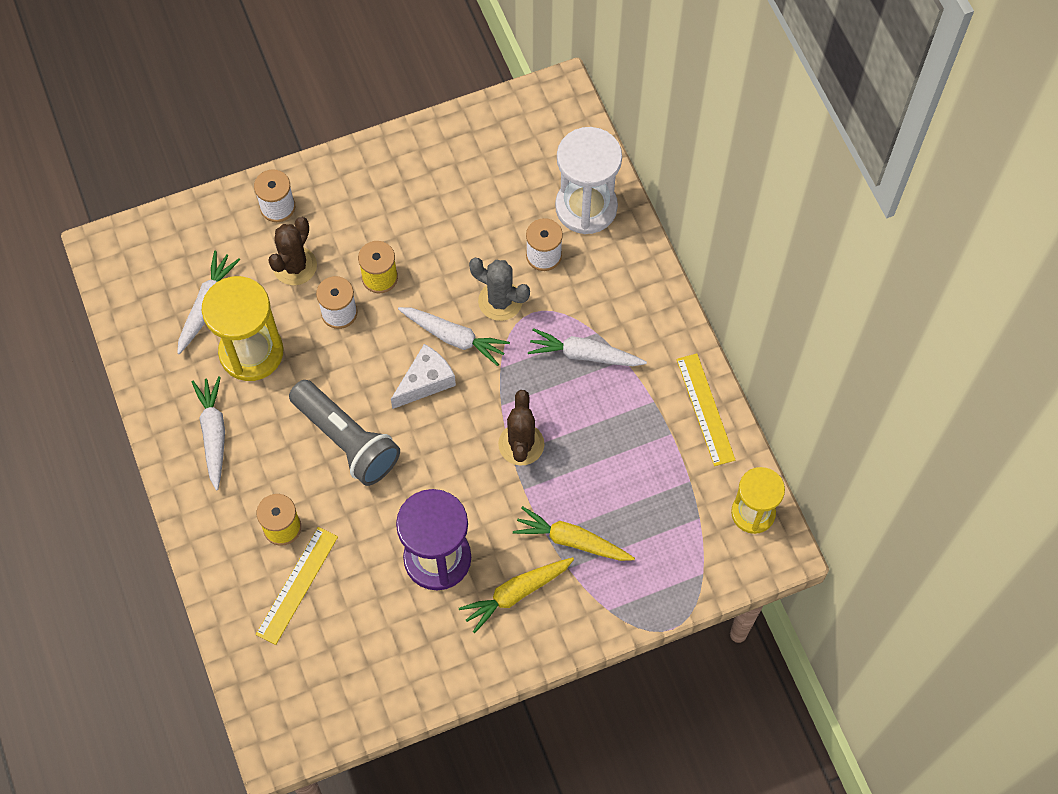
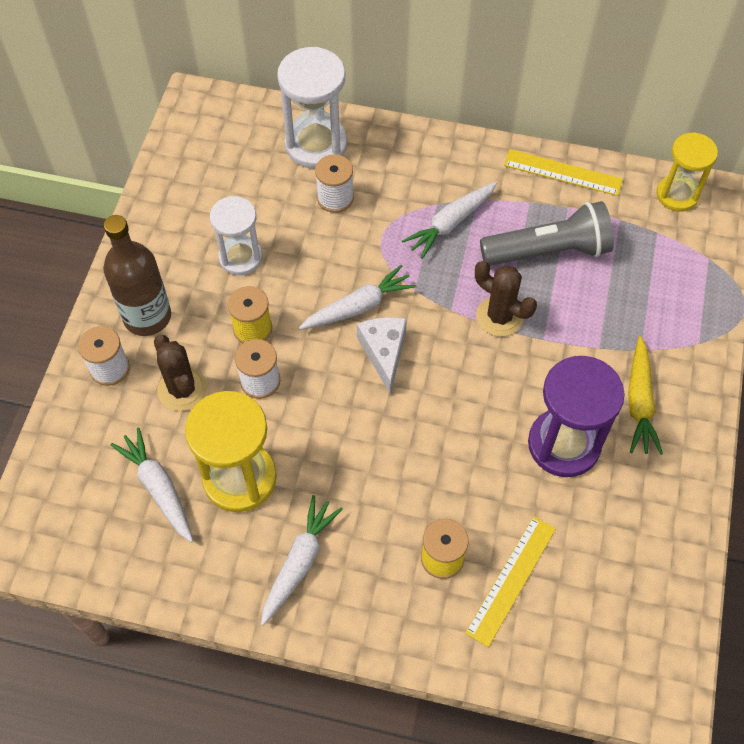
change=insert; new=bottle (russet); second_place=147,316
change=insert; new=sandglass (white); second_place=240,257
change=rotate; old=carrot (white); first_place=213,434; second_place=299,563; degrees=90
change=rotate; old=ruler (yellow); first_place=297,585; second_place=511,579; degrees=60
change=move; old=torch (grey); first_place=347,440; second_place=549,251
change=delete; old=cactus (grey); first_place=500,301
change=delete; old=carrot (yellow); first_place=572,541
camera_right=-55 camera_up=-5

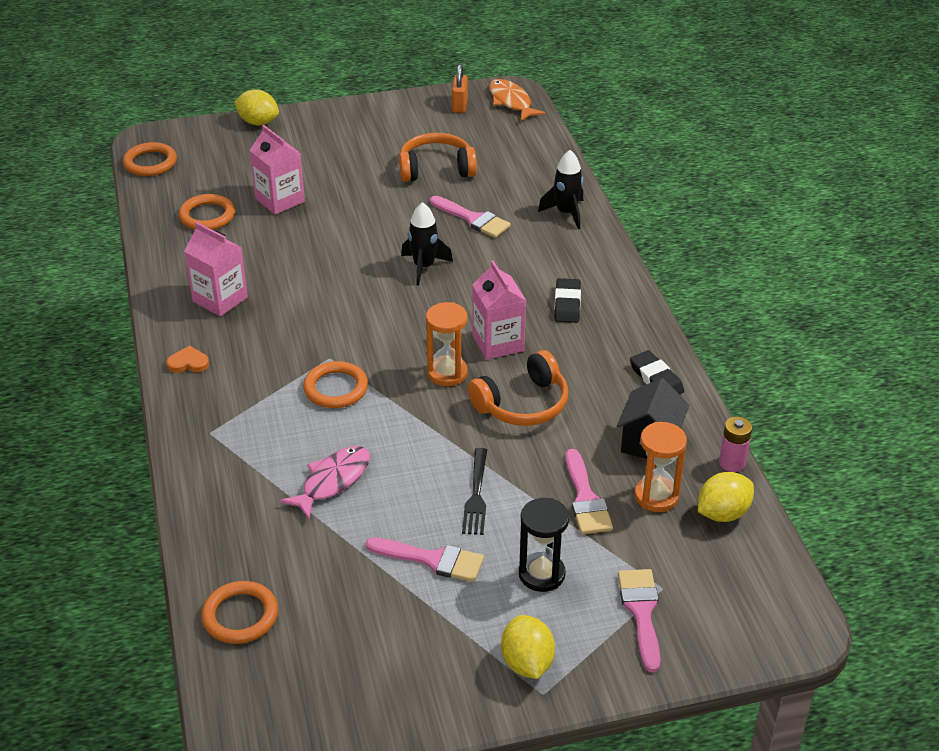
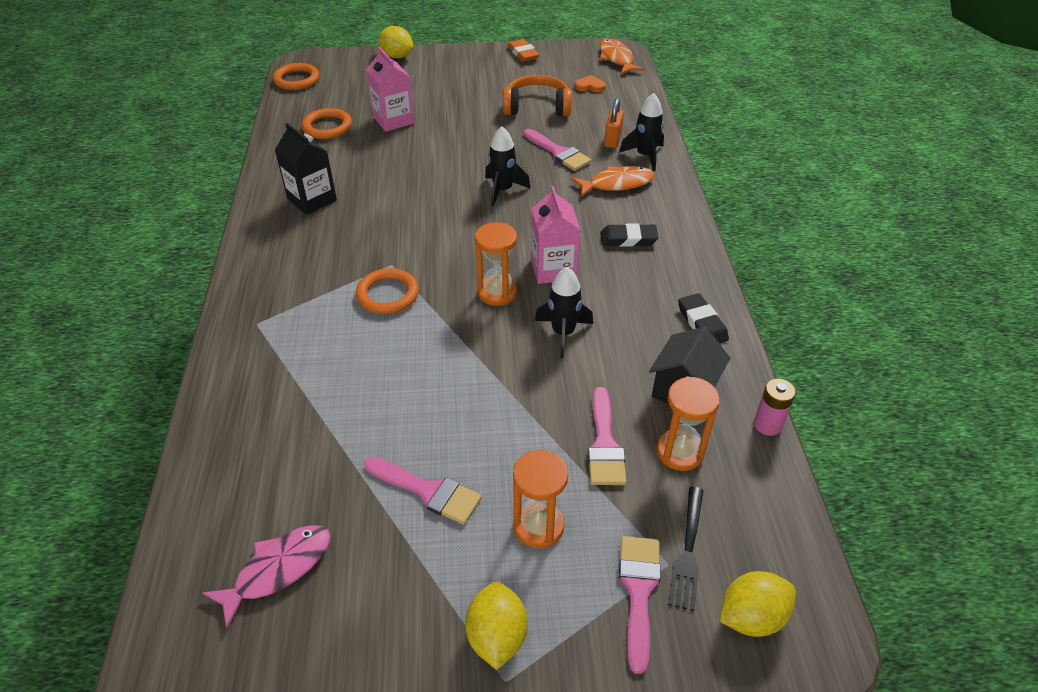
change=move; old=fish (pink); first_place=332,481; second_place=278,569
change=recolor; old=juice carton (pink); new=juice carton (ebony); first_place=220,299; second_place=312,199
change=insert; new=eraser (orange-coloured); second_place=523,53
change=recolor; old=sandglass (ebony); new=sandglass (orange-coloured); first_place=541,574; second_place=538,526
change=replace; old=headset (orange-coloured); new=rocket (ebony); first_place=523,404; second_place=563,333
change=insert; new=fish (orange-coloured); second_place=617,184
change=move; old=love heart (orange-coloured); first_place=188,363; second_place=590,86
change=rotate; old=eraser (ebony); first_place=567,304; second_place=628,239; degrees=75
change=move; old=small lock (orange-coloured); first_place=459,105; second_place=612,140
change=move; old=dinner fork (ebony); first_place=476,494; second_place=688,550
change=move; old=toy lemon (yellow); first_place=722,513; second_place=751,617
change=delete; old=hoop (orange-coloured); first_place=240,616
camera_right=10 camera_up=5

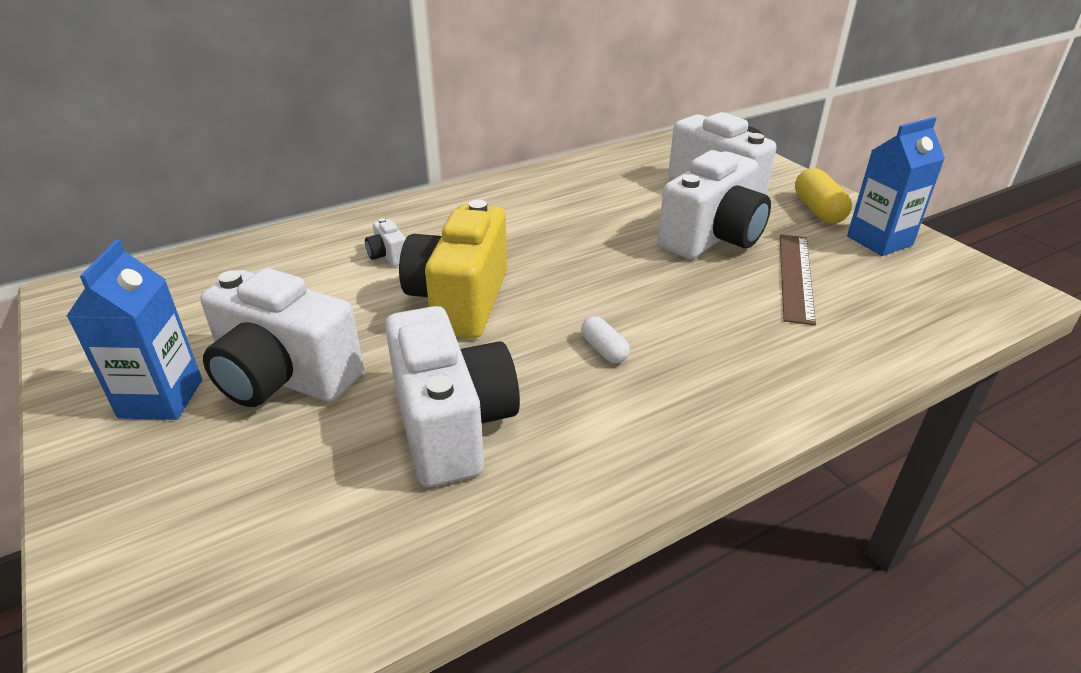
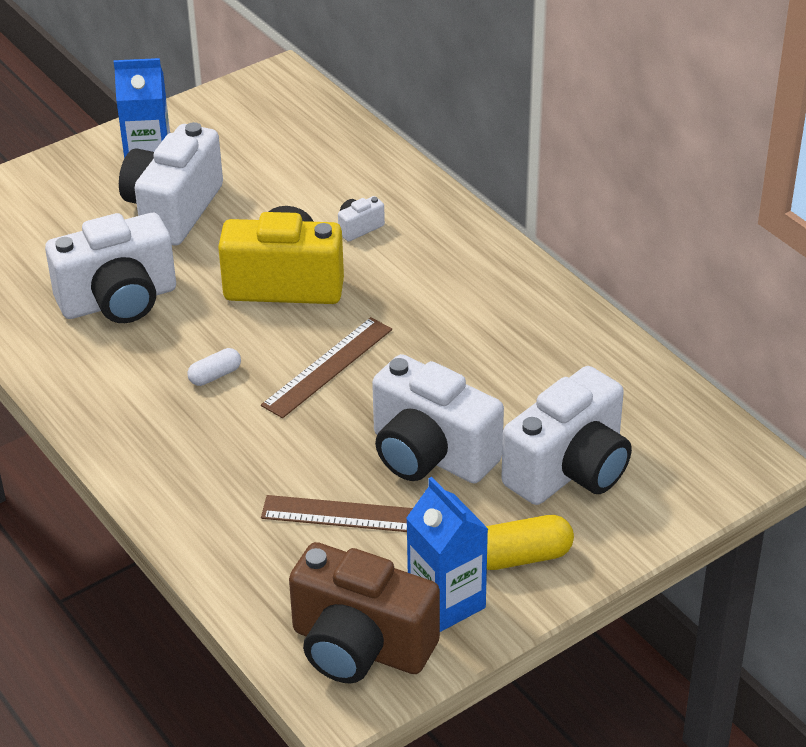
change=insert; new=ruler (russet); second_place=327,367
change=insert; new=camera (russet); second_place=360,646
camera_right=85 camera_up=5

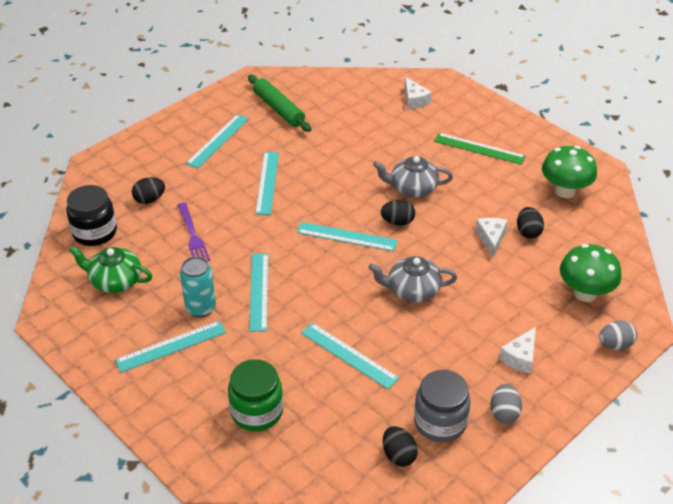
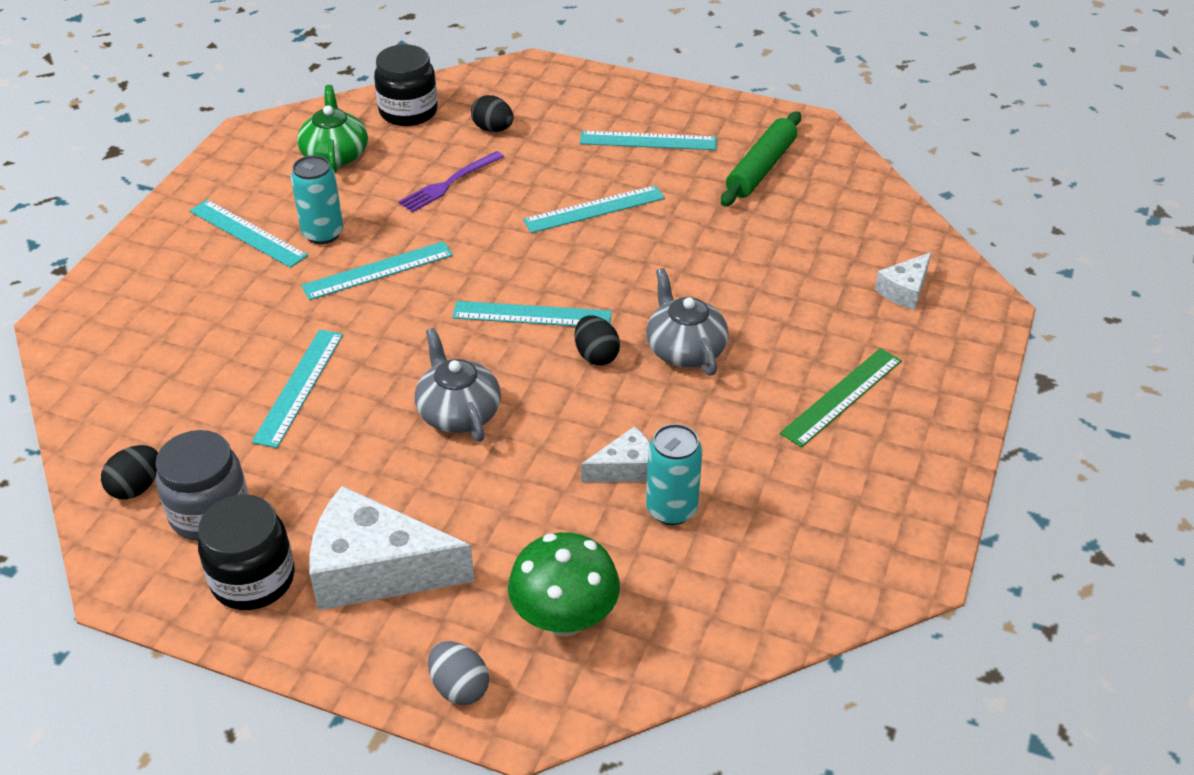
change=replace; old=egg shape (grey); new=jam jar (ebony); first_place=504,413; second_place=253,579
change=resize; old=piece of cheese (white); first_place=520,357; second_place=376,570; factor=1.96
change=rotate; old=ruler (turquoise); first_place=346,236; second_place=532,315; degrees=-75
change=replace; old=egg shape (ebony); new=can (turquoise); first_place=528,232; second_place=671,509
change=rotate; old=ruler (green); first_place=479,149; second_place=841,396; degrees=45
change=delete; old=jam jar (green); first_place=257,412
change=delete; old=toadstool (green); first_place=565,191
camera_right=65 camera_up=0

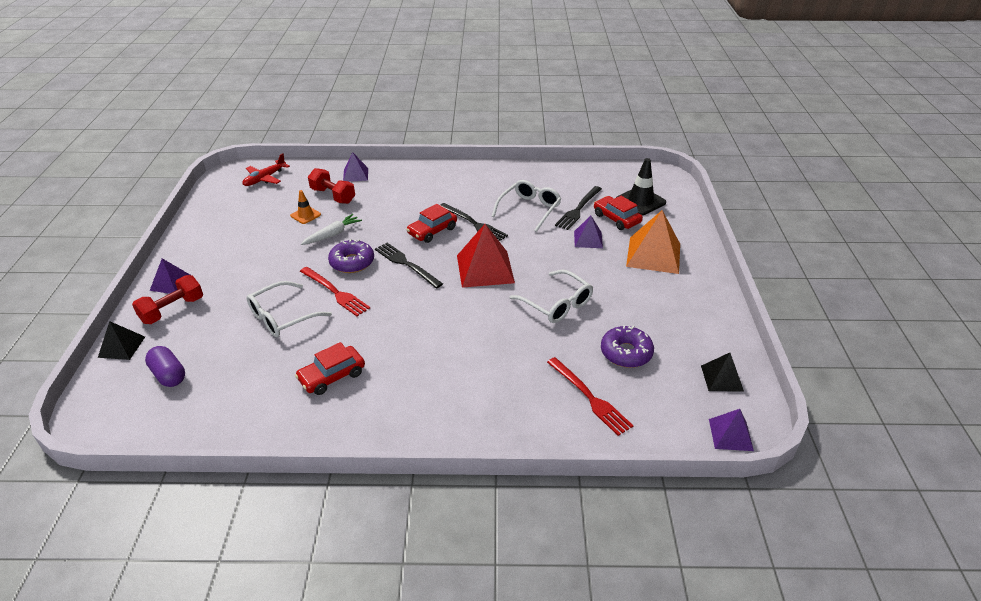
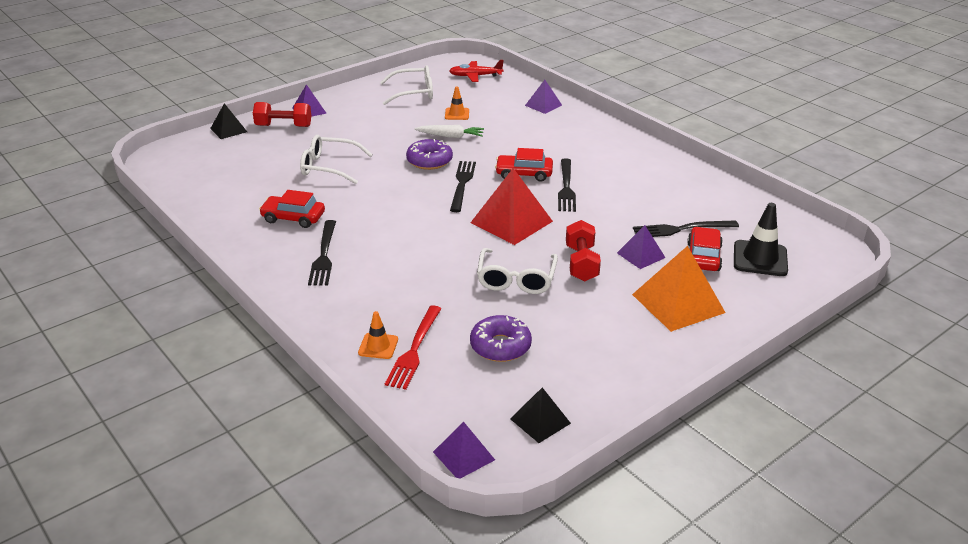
change=insert; new=dinner fork (ebony); second_place=324,255
change=insert; new=safety cone (orange-coloured); second_place=378,346
change=move; old=spectacles (white); first_place=529,210; second_place=413,93
change=move; old=free weight (scarlet); first_place=333,196; second_place=581,263
change=delete; old=capsule (violet); first_place=168,375
change=delete; old=dinner fork (scarlet); first_place=335,292
camera_right=50 camera_up=-5

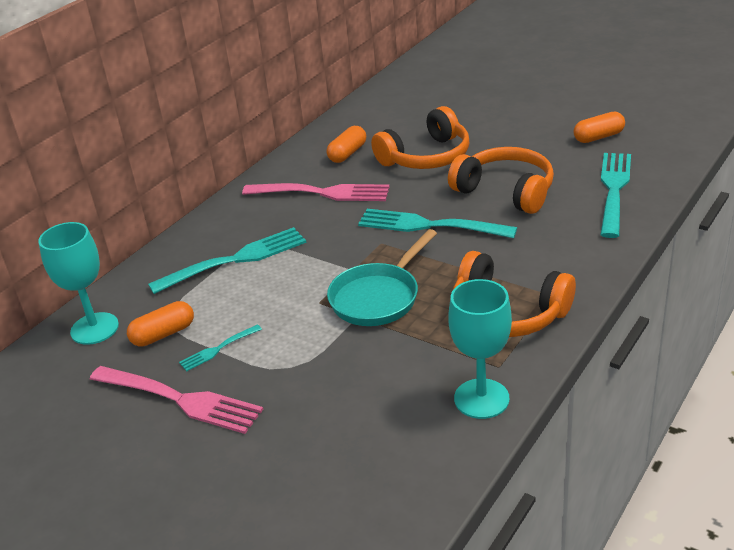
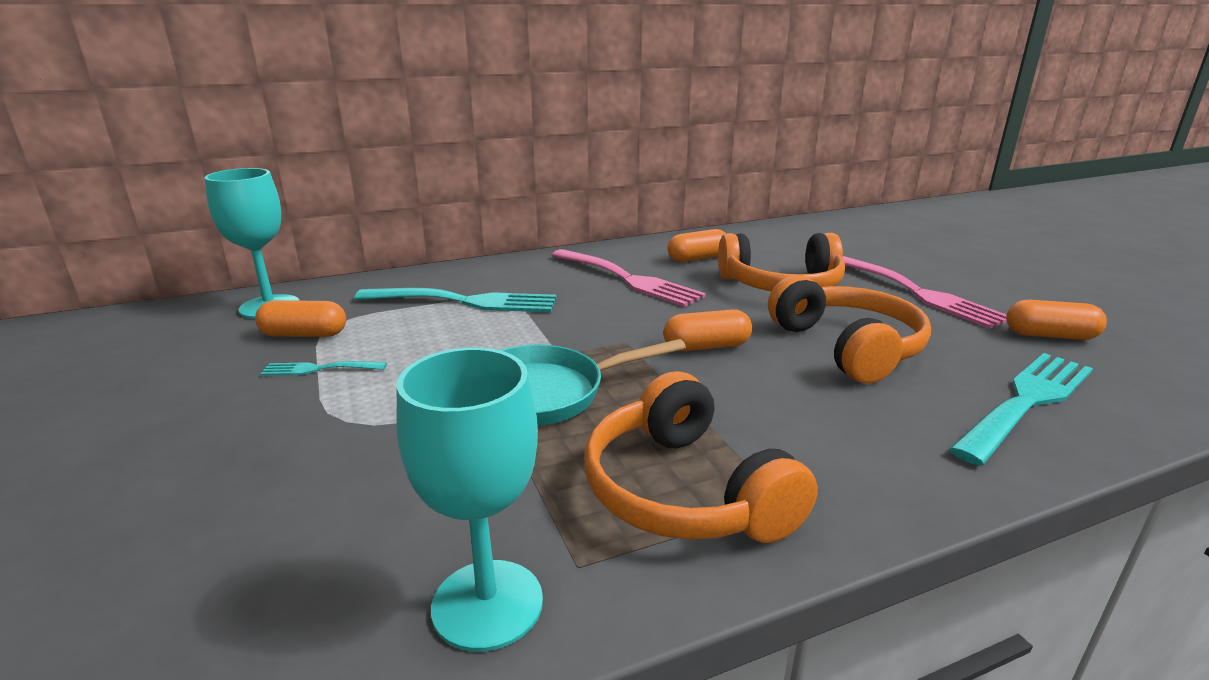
change=replace; old=dinner fork (turquoise); new=capsule (orange-coloured); first_place=430,225; second_place=706,346
change=move; old=dinner fork (pink); first_place=178,400; second_place=915,292
camera_right=30 camera_up=-10

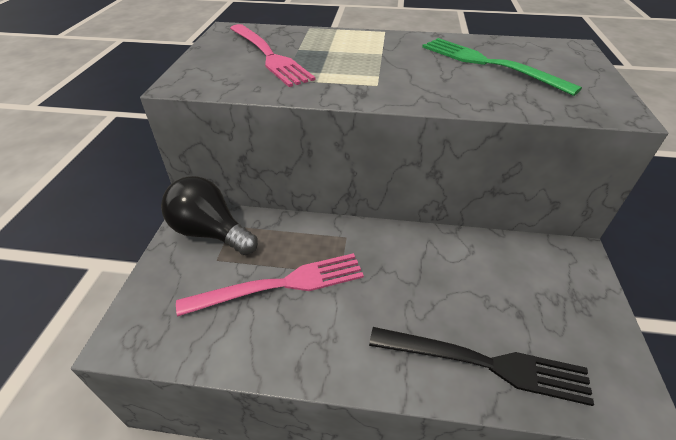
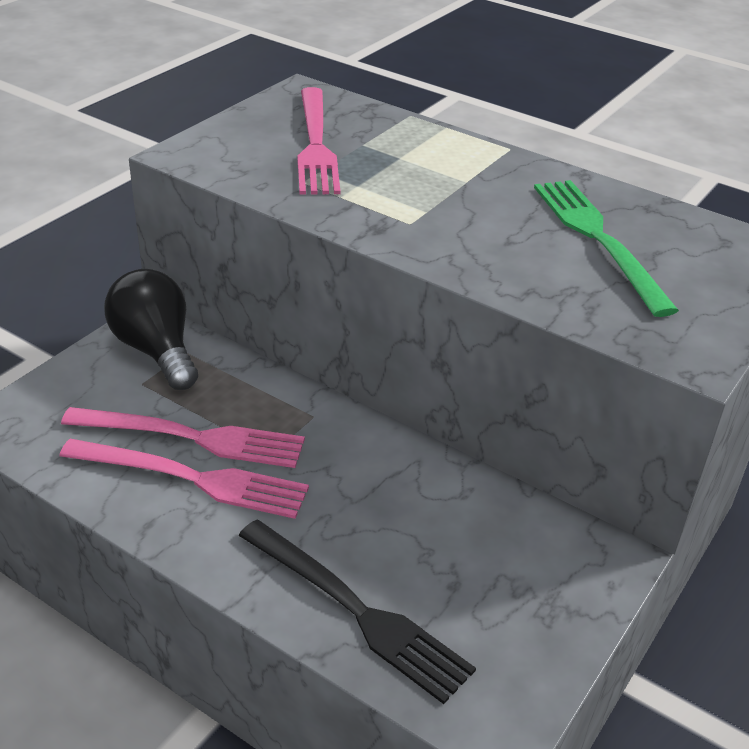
change=insert; new=dinner fork (pink); second_place=193,479
camera_right=25 camera_up=-5

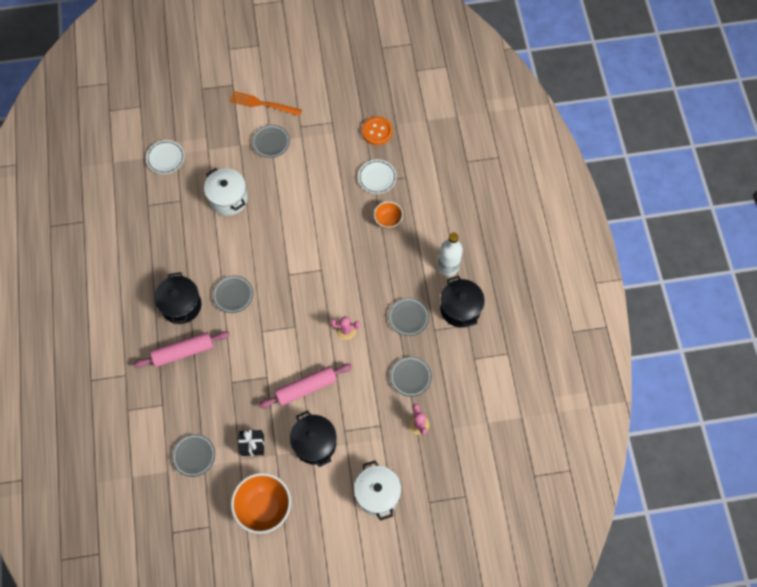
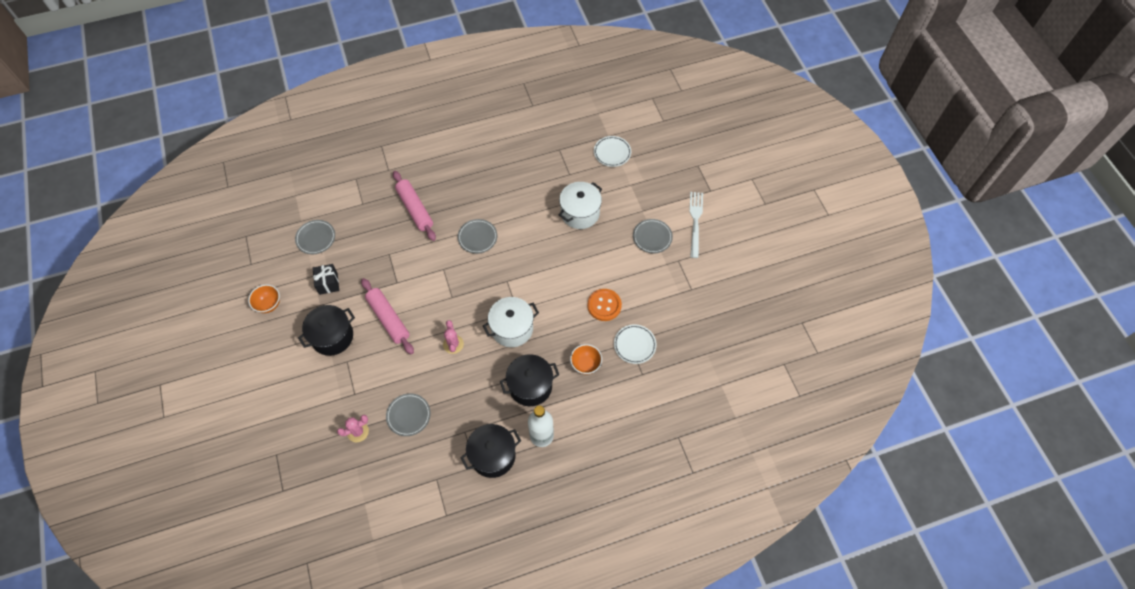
change=resize; old=bowl (orange-coloured); first_place=264,507; second_place=269,304; factor=0.55
change=move; old=cooking pot (white); first_place=377,494; second_place=512,328
change=move; old=cooking pot (ebony); first_place=181,305; second_place=530,386
change=move; old=shirt button (orange-coloured); first_place=377,131; second_place=604,305
change=recolor; old=dinner fork (orange-coloured); new=dinner fork (white); first_place=263,104; second_place=695,222
change=delete; old=flat dish (grey); first_place=408,317
camera_right=80 camera_up=-5

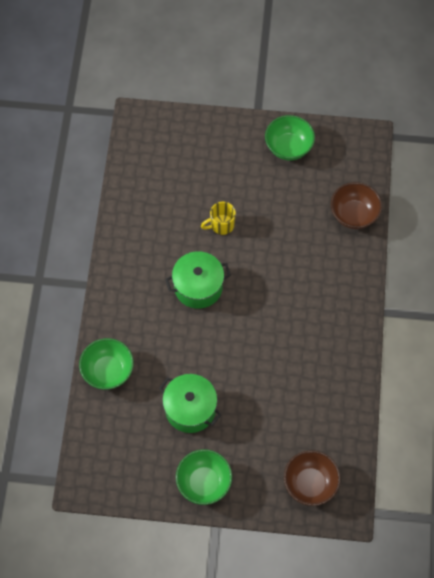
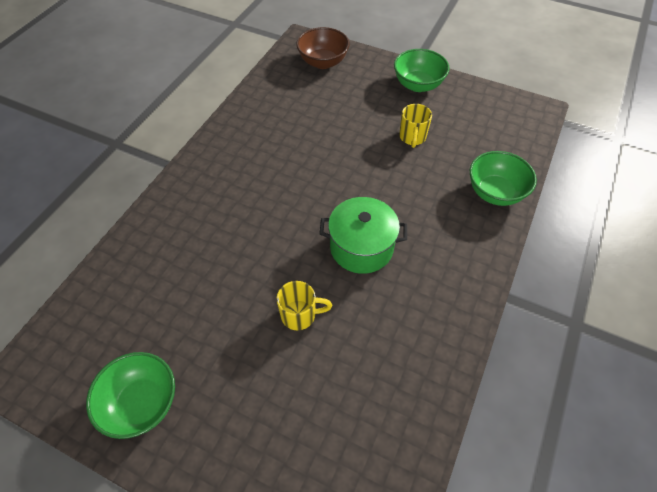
change=replace; old=cooking pot (green); new=mug (yellow); first_place=190,409; second_place=412,137
change=delete; old=bowl (russet); first_place=354,214
camera_right=-160 camera_up=-10

